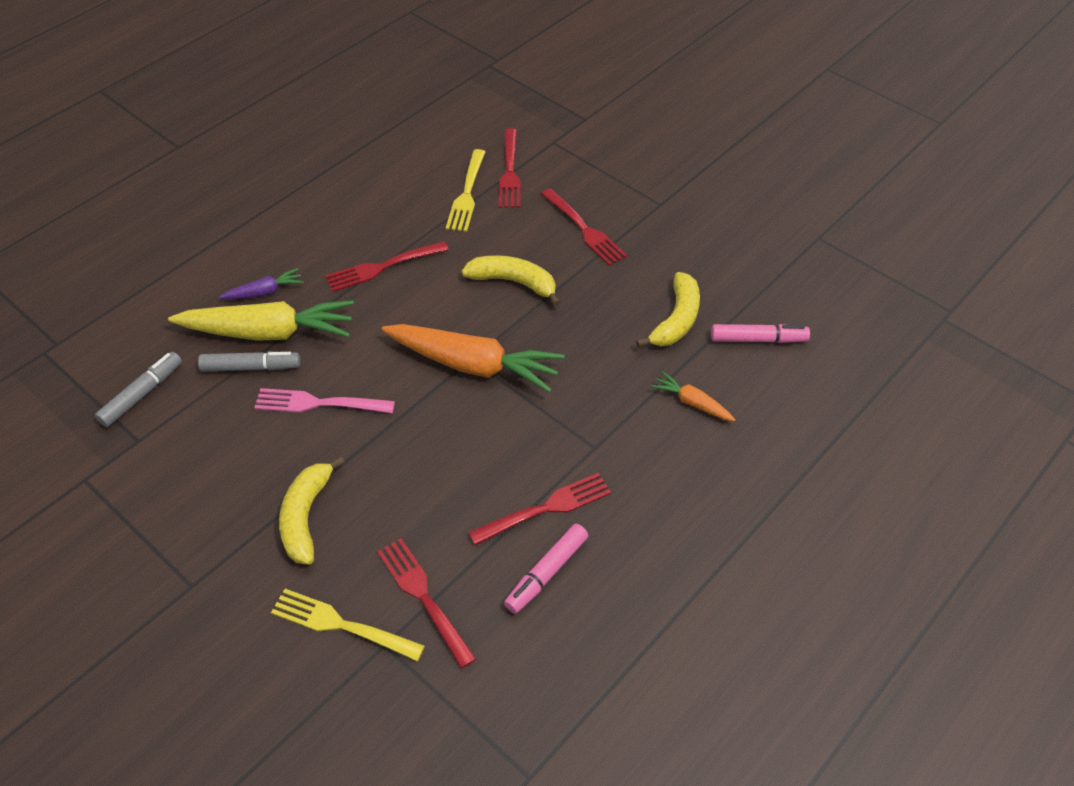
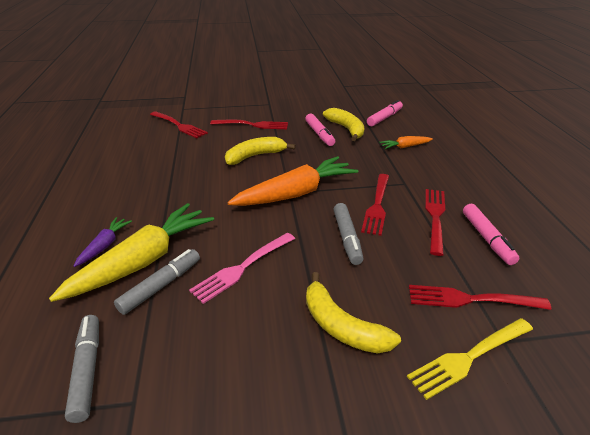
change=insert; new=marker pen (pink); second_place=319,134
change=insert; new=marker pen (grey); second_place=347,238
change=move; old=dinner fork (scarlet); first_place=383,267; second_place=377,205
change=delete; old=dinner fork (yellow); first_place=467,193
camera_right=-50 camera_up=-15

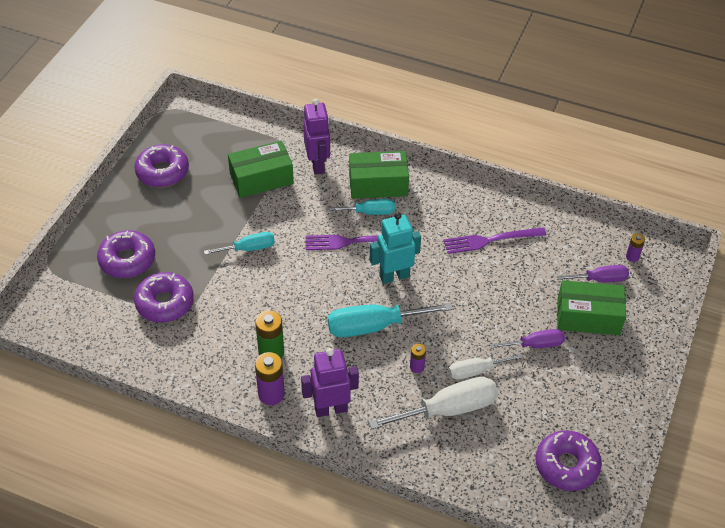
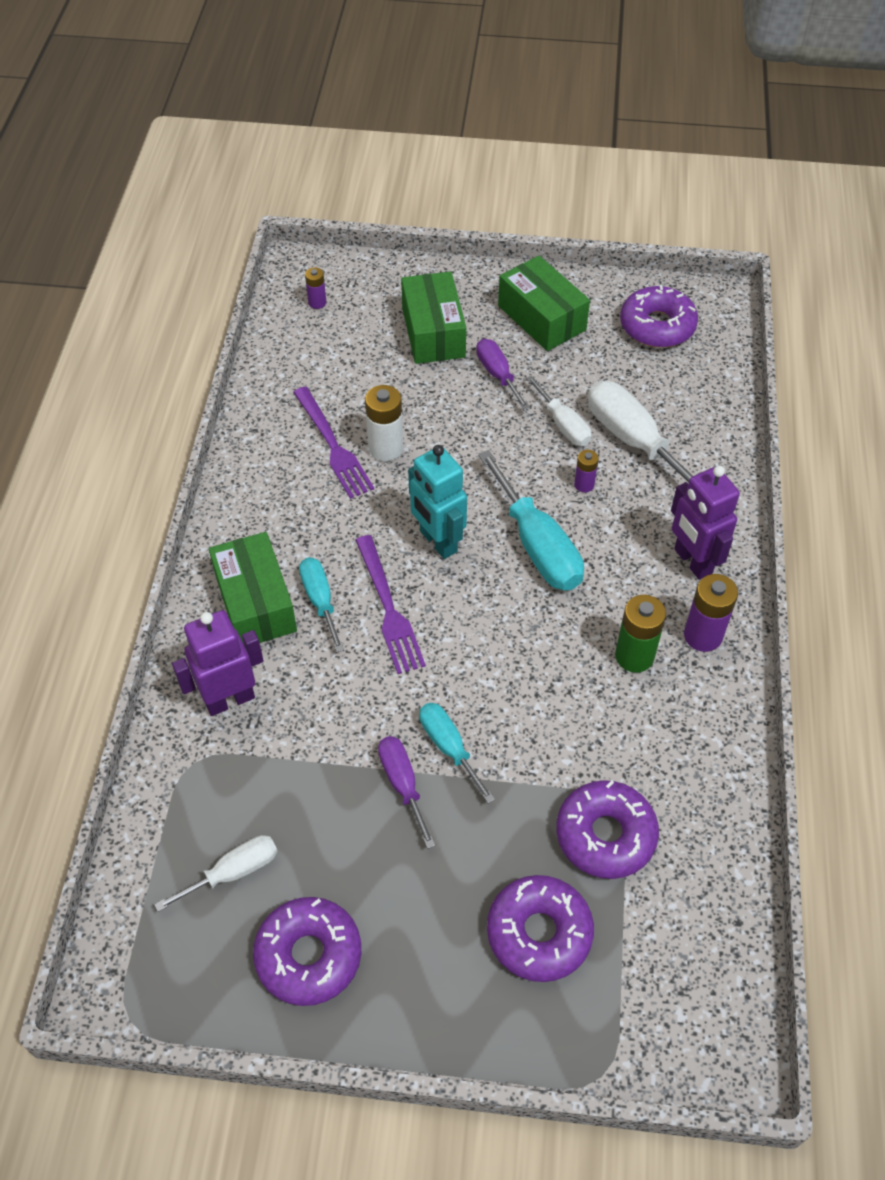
change=insert; new=flat screwdriver (white); second_place=233,872
change=insert; new=power cell (white); second_place=386,448
change=move; old=flat screwdriver (violet); first_place=600,279; second_place=402,784
change=move; old=box (green); first_place=261,178; second_place=541,318
camera_right=-105 camera_up=5

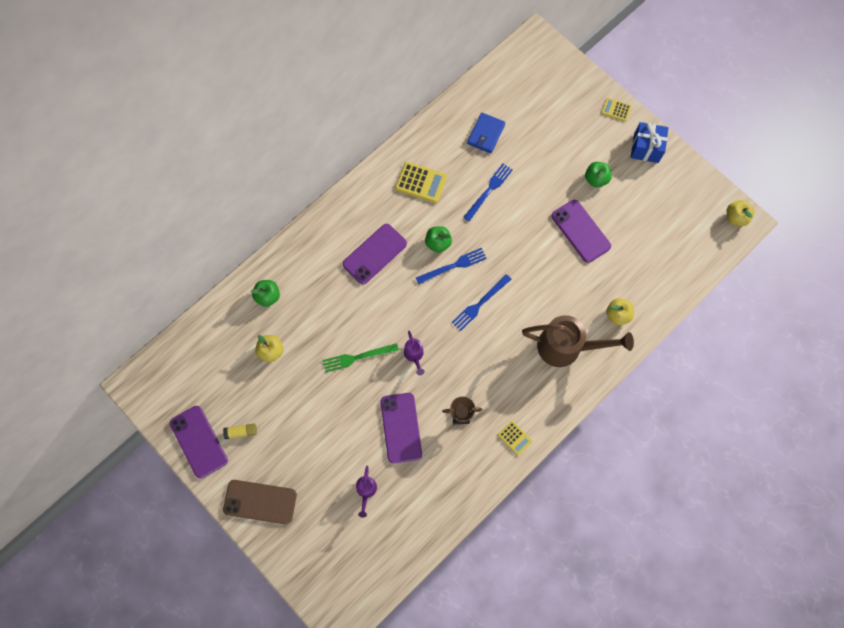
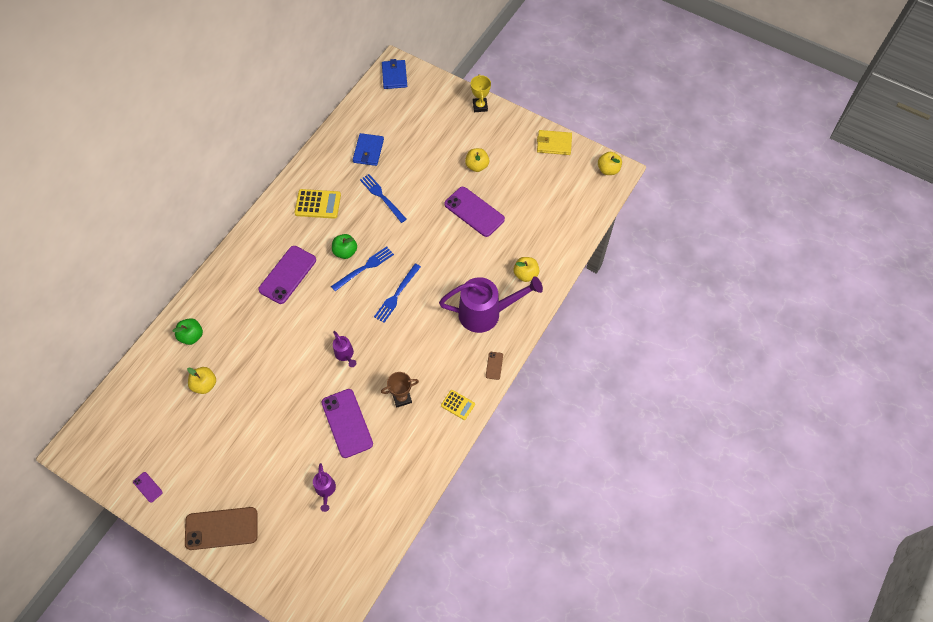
change=resize; old=smartphone (violet); first_place=198,441; second_place=148,487; factor=0.44
change=rotate; old=dinner fork (blue); first_place=489,190; second_place=382,197; degrees=-60
change=insert; new=billfold (blue); second_place=394,76
change=recolor; old=watering can (russet); new=watering can (violet); first_place=566,347; second_place=486,313
change=recolor; old=apple (green); new=apple (yellow); first_place=596,179; second_place=477,166
change=replace; old=pocket calculator (yellow); new=trophy (yellow); first_place=616,110; second_place=480,106
change=insert; new=smartphone (russet); second_place=494,365
change=insert; new=billfold (yellow); second_place=554,144
change=delete; old=glue (yellow); first_place=241,432
change=delete; old=dinner fork (green); first_place=357,357
change=delete; old=wrapped gift (blue); first_place=646,148
camera_right=-15 camera_up=-10

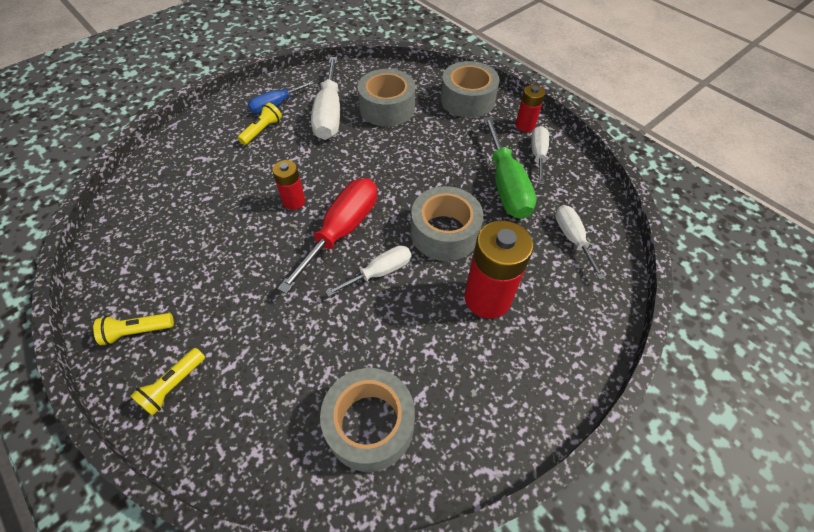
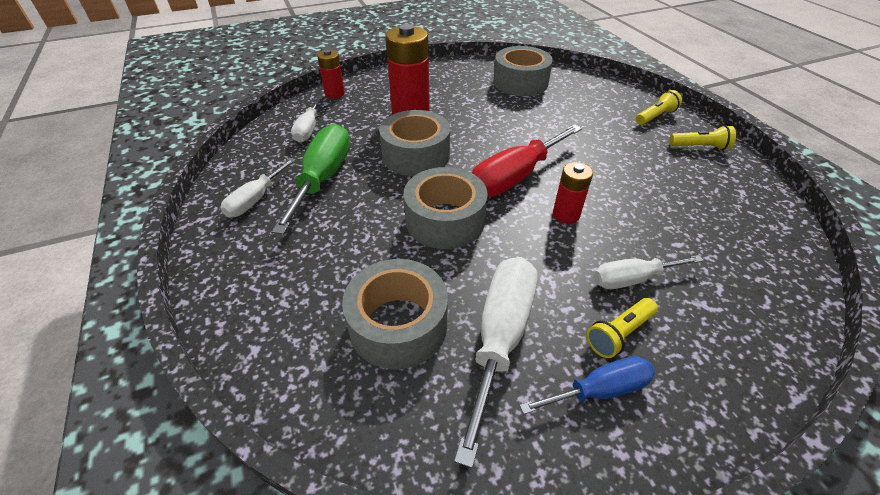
change=move; old=power cell (scarlet); first_place=525,125; second_place=335,94
change=move; old=sticky tape (grey); first_place=467,100; second_place=445,220
change=move; old=flat screwdriver (white); first_place=380,272; second_place=632,279
camera_right=-160 camera_up=-10

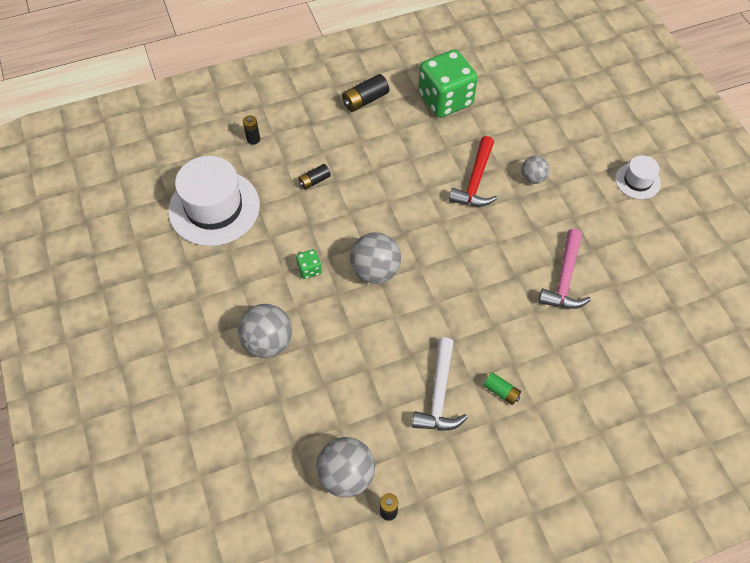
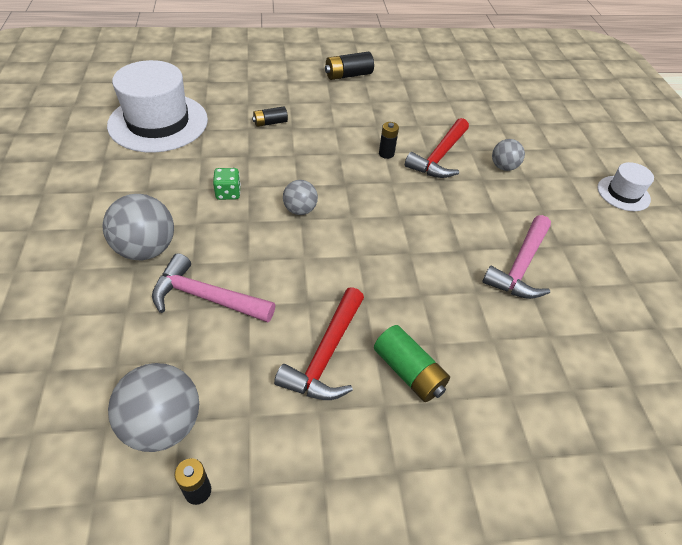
change=insert; new=claw hammer (pink); second_place=206,297
change=recolor; old=claw hammer (white); new=claw hammer (scarlet); first_place=439,394; second_place=326,355
change=resize; old=sphere (grey); first_place=375,271; second_place=300,210; factor=0.59
change=resize; old=power cell (green); first_place=501,392; second_place=408,372; factor=1.57
change=move; old=power cell (ebony); first_place=253,139; second_place=386,154
change=delete; old=die (green); first_place=445,100
camera_right=10 camera_up=-10

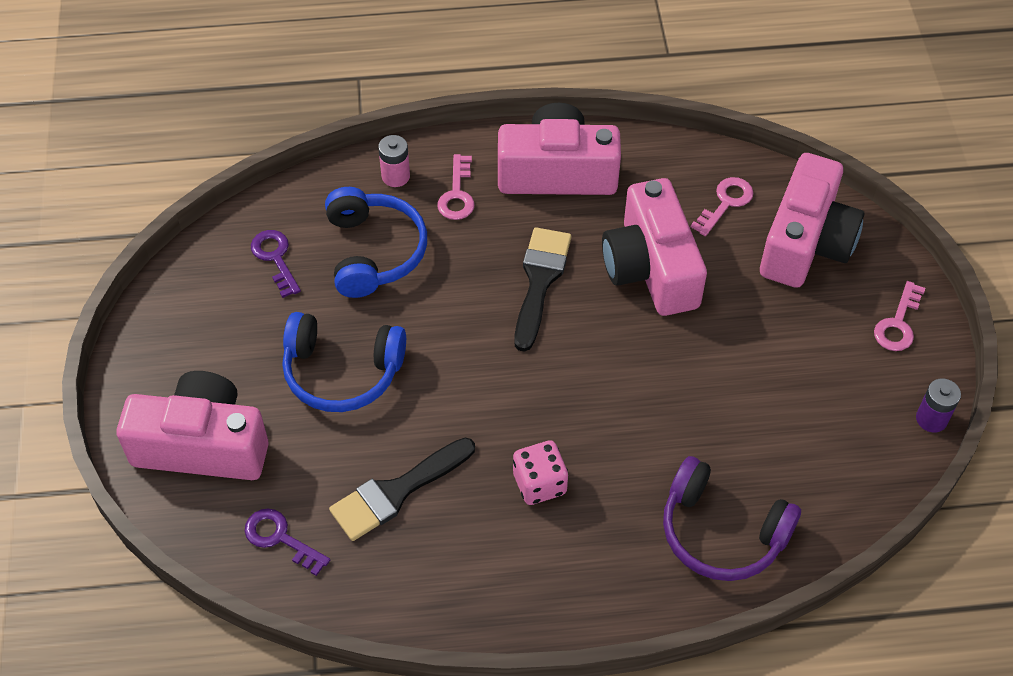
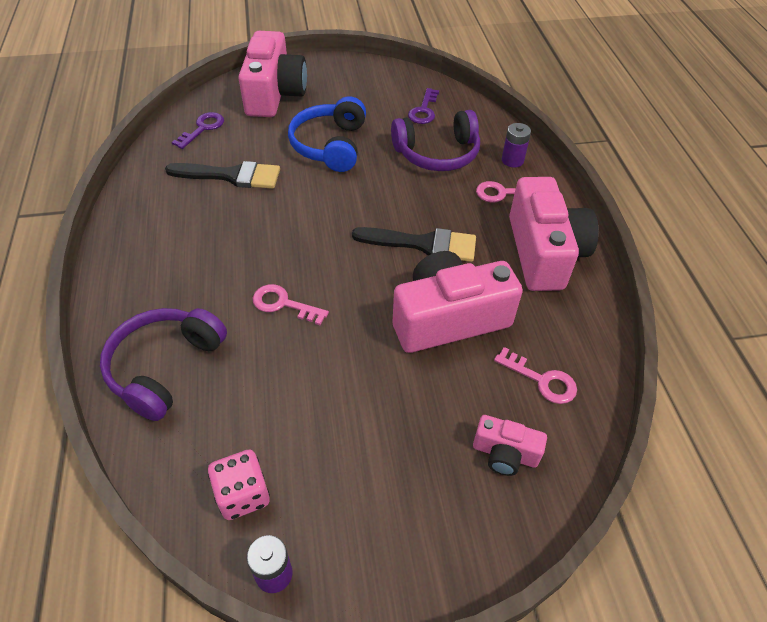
change=rotate; old=paint brush (ebony); first_place=397,491; second_place=231,176; degrees=135
change=move; old=die (pink); first_place=539,483; second_place=243,494
change=move; old=latchkey (pink); first_place=898,323; second_place=283,304
change=recolor; old=headset (blue); new=headset (violet); first_place=374,252; second_place=437,154
change=rotate; old=latchkey (violet); first_place=275,258; second_place=424,110; degrees=135
change=resize; old=camera (pink); first_place=806,242; second_place=505,454; factor=0.49
change=recolor; old=power cell (pink); new=power cell (violet); first_place=395,176; second_place=512,160
camera_right=85 camera_up=-5

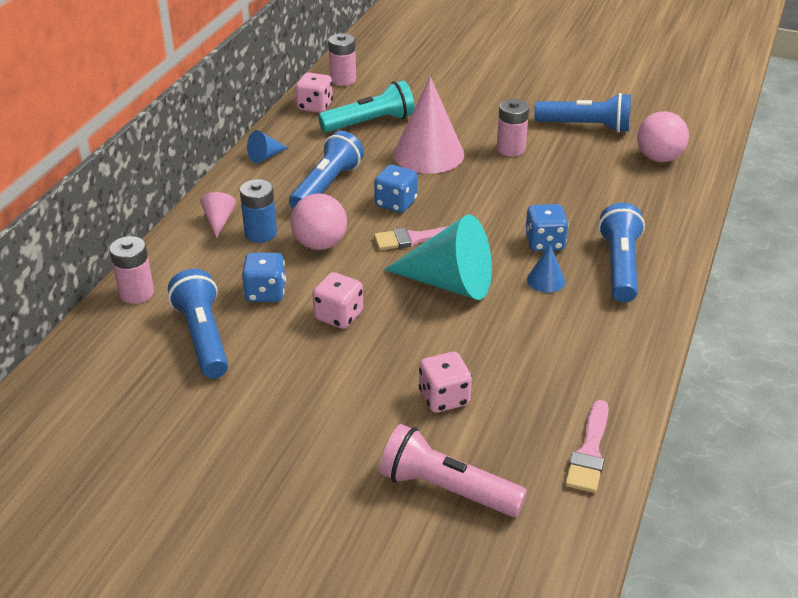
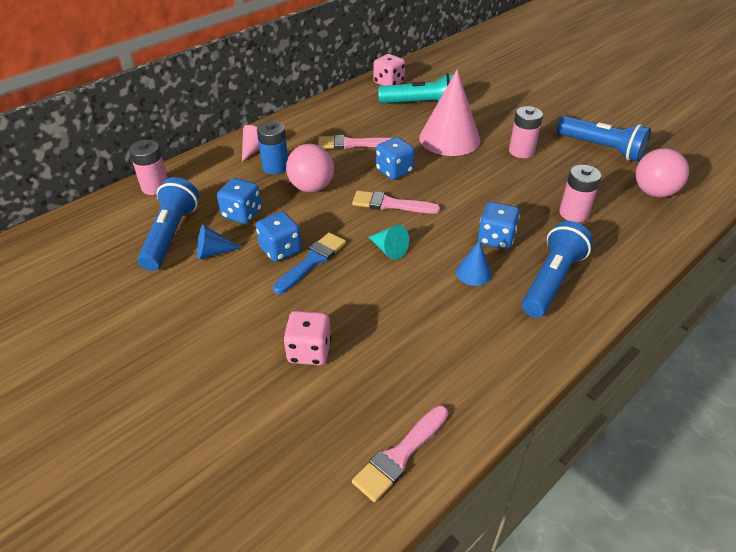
change=move; old=cone shape (blue); first_place=265,156; second_place=213,252
change=recolor; old=die (pink); new=die (blue); first_place=339,316; second_place=280,250
change=insert; new=paint brush (blue); second_place=312,261
change=replace; old=torch (blue); new=paint brush (pink); first_place=326,186; second_place=351,144
change=resize; old=cone shape (turquoise); first_place=449,283; second_place=389,249; factor=0.46
change=move; old=power cell (pink); first_place=343,80; second_place=573,213
change=delete; old=torch (pink); first_place=447,489
camera_right=25 camera_up=5

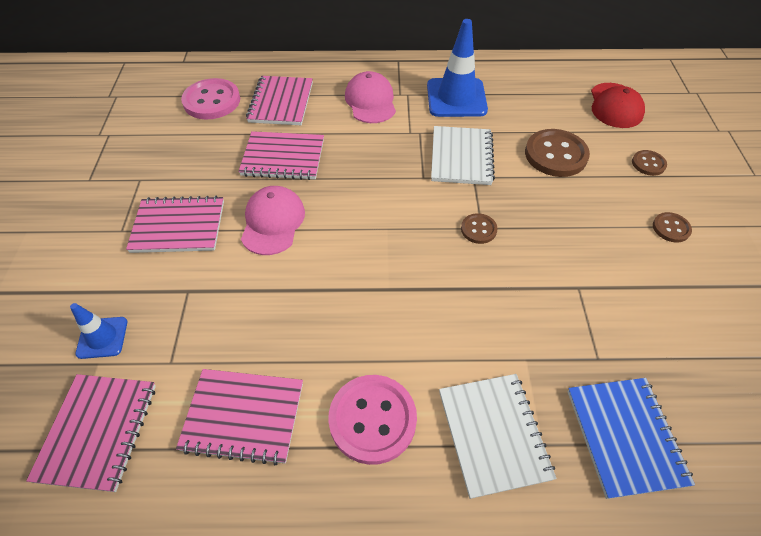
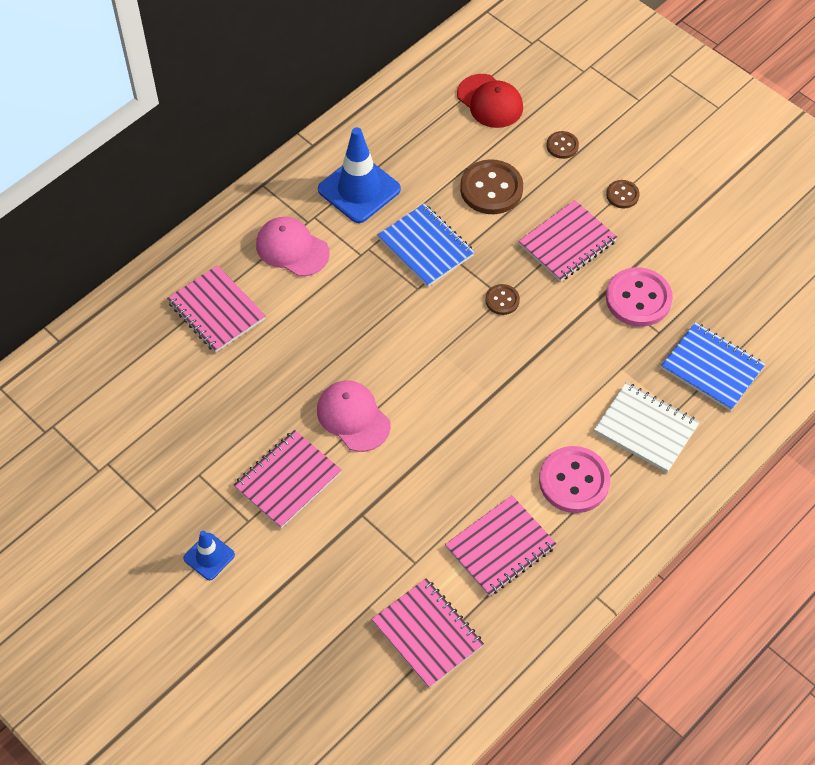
change=move; old=safety cone (blue); first_place=102,337; second_place=209,556
change=recolor; old=exercise book (white); new=exercise book (blue); first_place=461,157; second_place=426,247
change=move; old=exercise book (pink); first_place=283,158; second_place=567,243
change=move; old=shirt button (pink); first_place=212,101; second_place=638,299
camera_right=-45 camera_up=5

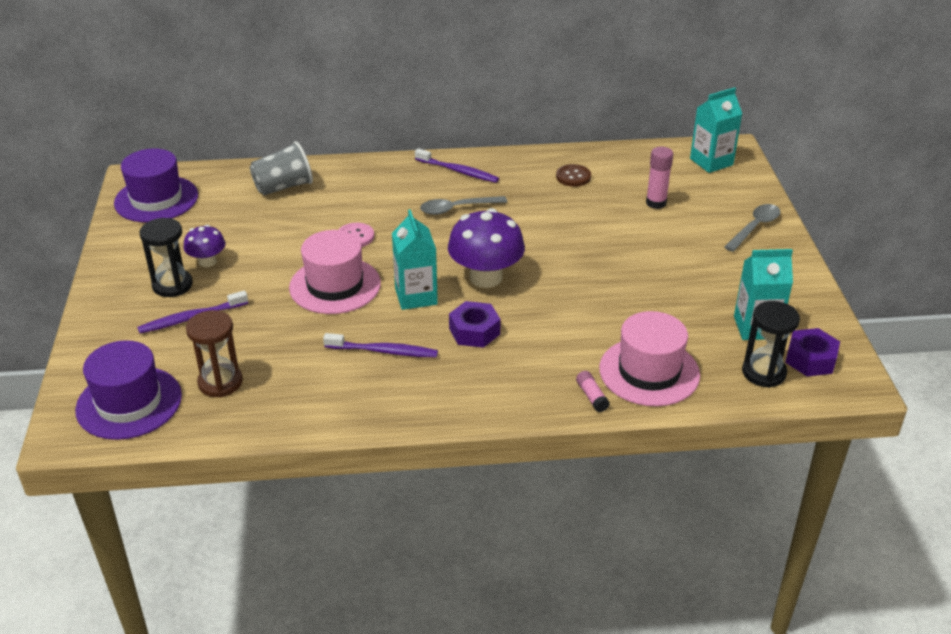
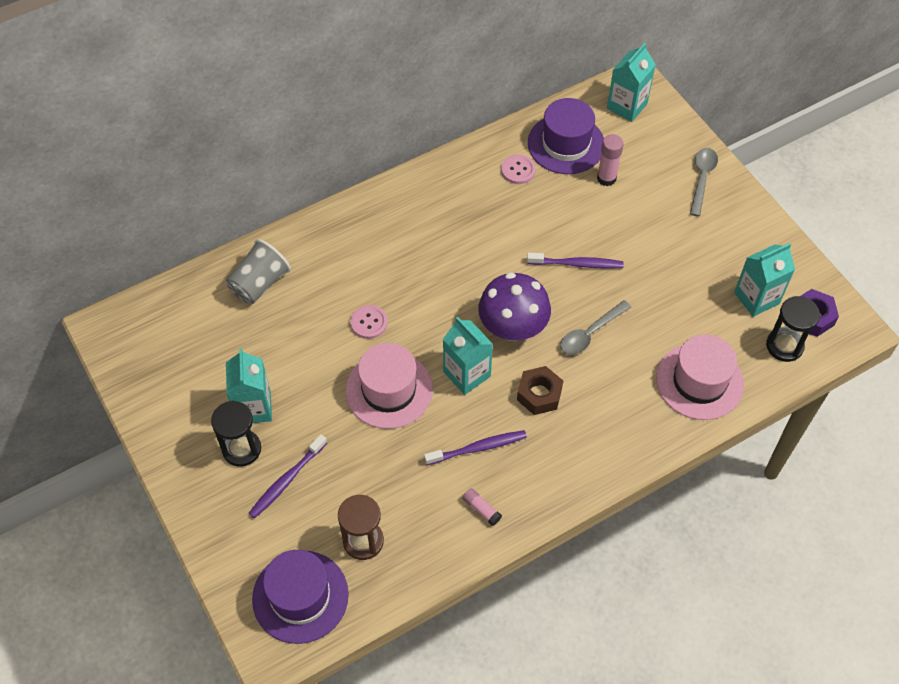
change=replace; old=toadstool (violet); new=juice carton (turquoise); first_place=207,262; second_place=254,407
change=move; old=glue (pink); first_place=592,396; second_place=481,509
change=recolor; old=shirt button (russet); new=shirt button (pink); first_place=573,177; second_place=518,170
change=recolor; old=hexagon nut (violet); new=hexagon nut (russet); first_place=474,331; second_place=539,394
change=move; old=tooth brush (violet); first_place=458,171; second_place=576,264
change=move; old=top hat (violet); first_place=156,199; second_place=566,144
change=move; old=teaspoon (grey); first_place=457,209; second_place=590,333
camera_right=-25 camera_up=20

